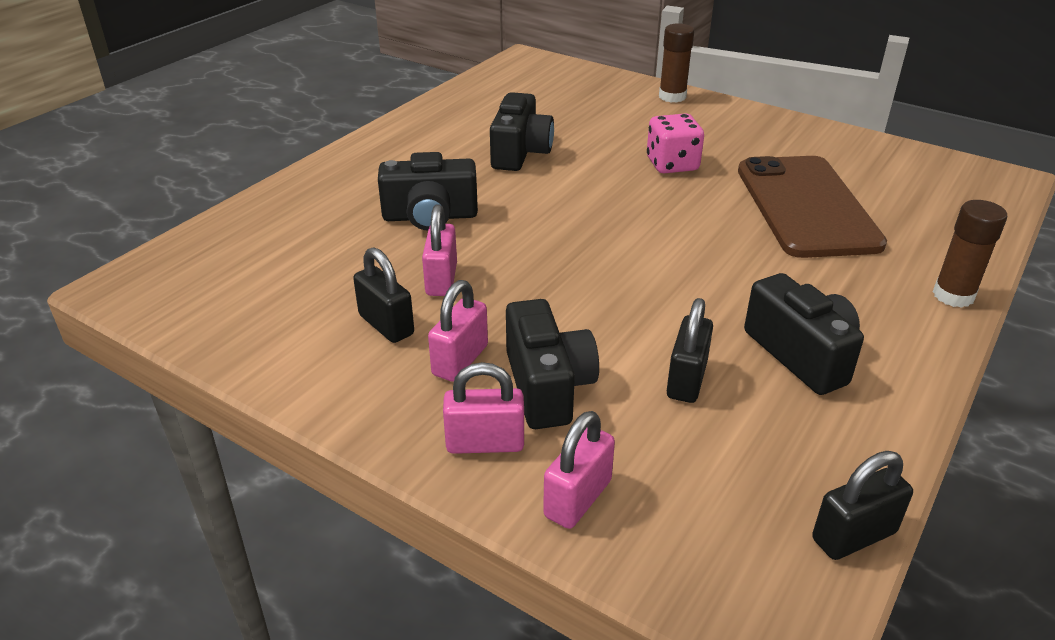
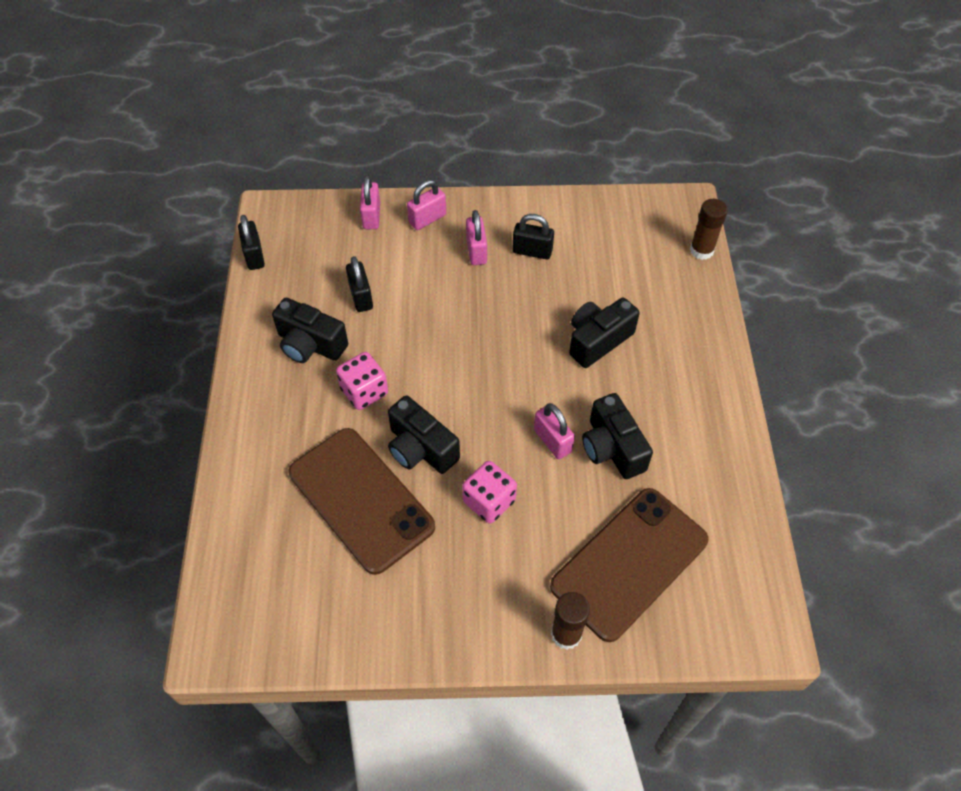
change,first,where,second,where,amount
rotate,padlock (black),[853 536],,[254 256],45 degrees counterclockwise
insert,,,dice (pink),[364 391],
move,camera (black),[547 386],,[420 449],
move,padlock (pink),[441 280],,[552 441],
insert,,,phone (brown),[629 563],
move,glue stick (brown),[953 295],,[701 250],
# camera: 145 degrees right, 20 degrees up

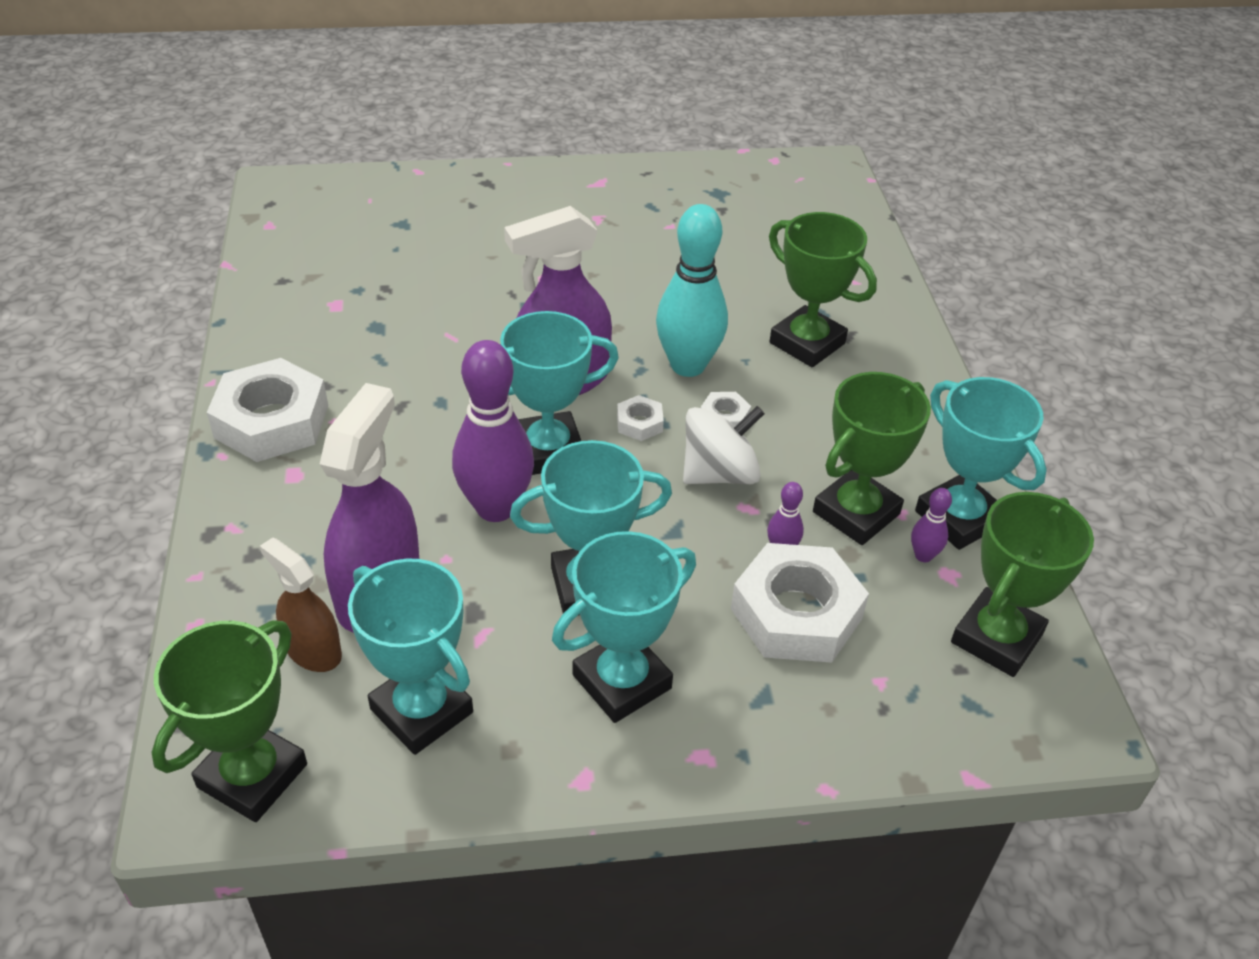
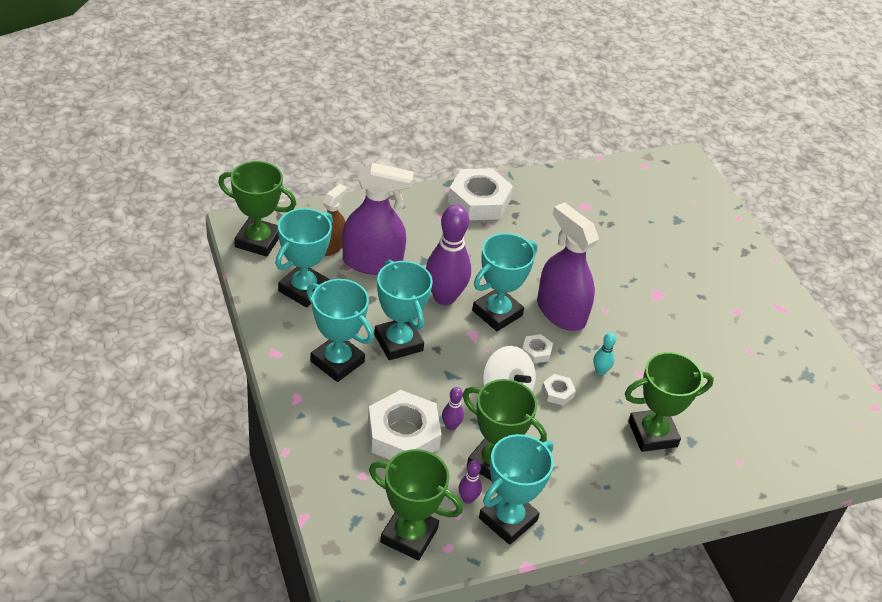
change,first,where,second,where,amount
rotate,trophy (turquoise),[548 450],,[497 313],75 degrees clockwise
resize,bowling pin (turquoise),[688 365],,[600 371],x0.44
rotate,trophy (green),[807 343],,[652 434],45 degrees clockwise
# camera: 75 degrees right, 0 degrees up

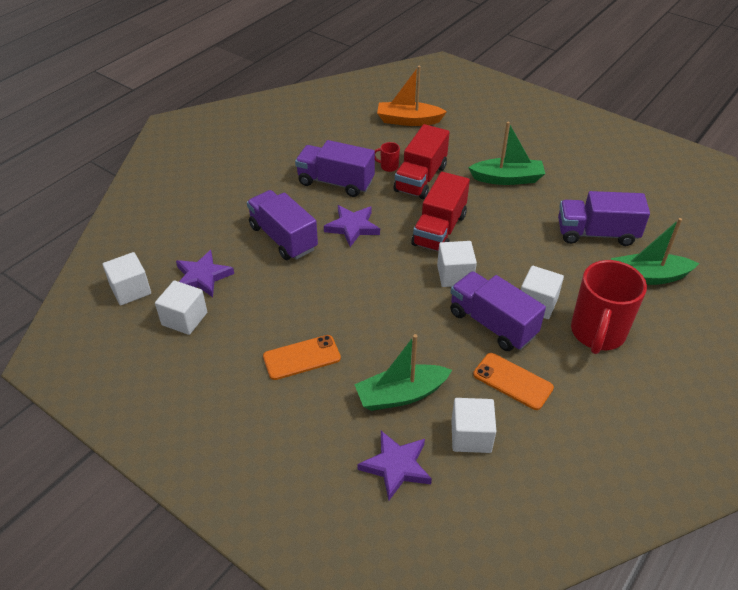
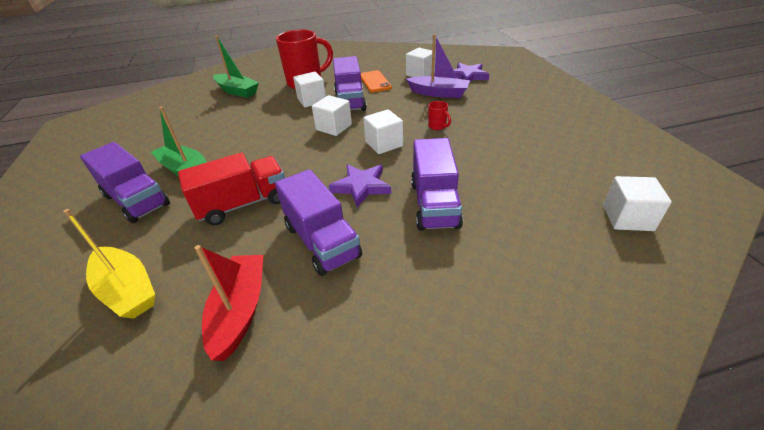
change,first,where,second,where,amount
recolor,boat (orange),[408 120],boat (yellow),[127 290],
move,truck (purple),[596 234],,[136 200],
insert,,,boat (red),[240 310],
move,cube (white),[184 319],,[384 144],
recolor,boat (green),[401 395],boat (purple),[438 93],
move,mug (red),[388 166],,[438 126],
delete,star (purple),[202 277],,,
delete,phone (orange),[301 357],,,
delete,truck (red),[439 230],,,
# camera: 140 degrees left, 5 degrees down

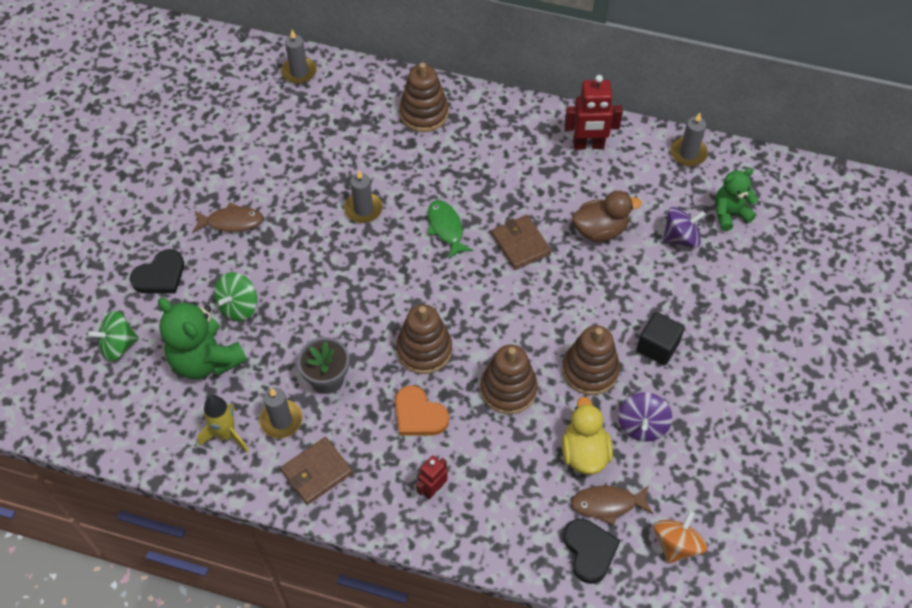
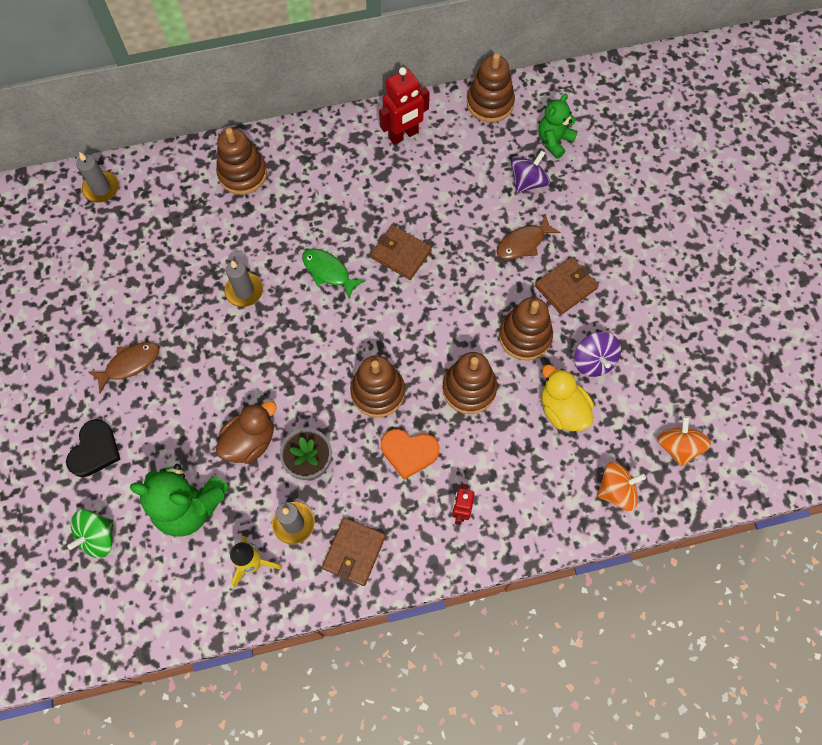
change,first,where,second,where,amount
move,duck (brown),[600 230],,[250 441],
replace,candle (grey),[688 153],stacking toy (brown),[490 103],
move,fish (brown),[607 504],,[523 243],
replace,cube (black),[657 347],wallet (brown),[565 287],
replace,heart (black),[589 551],spinning top (orange),[616 490],
delete,spinning top (green),[238 306],,,
# camera: 30 degrees left, 10 degrees up

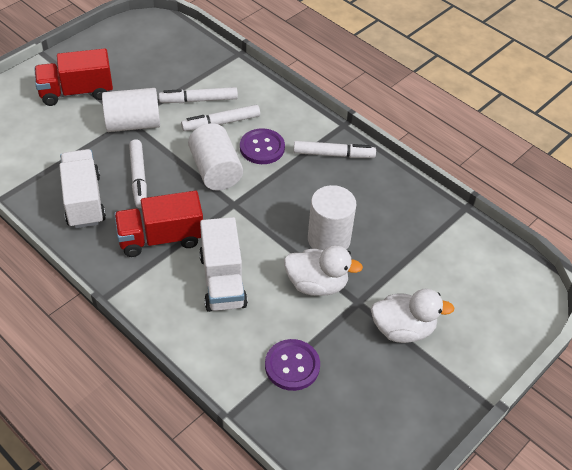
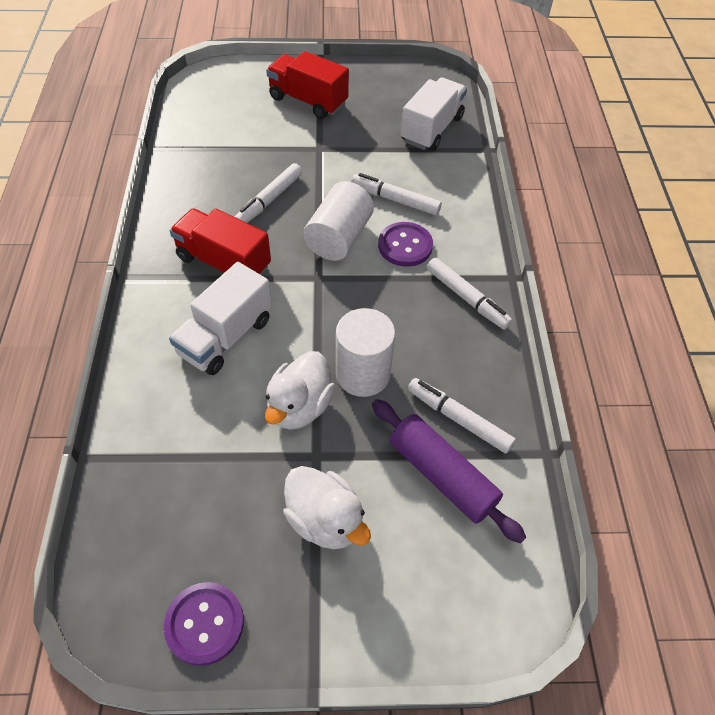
change,first,where,second,where,amount
move,button (purple),[292 366],,[204 624],
rotate,duck (white),[317 284],,[299 406],60 degrees clockwise
insert,,,rolling pin (purple),[442 475],
move,truck (white),[84 201],,[431 129],
move,marker (white),[198 100],,[459 419],
delete,cylinder (white),[133 124],,,
# camera: 45 degrees right, 5 degrees up

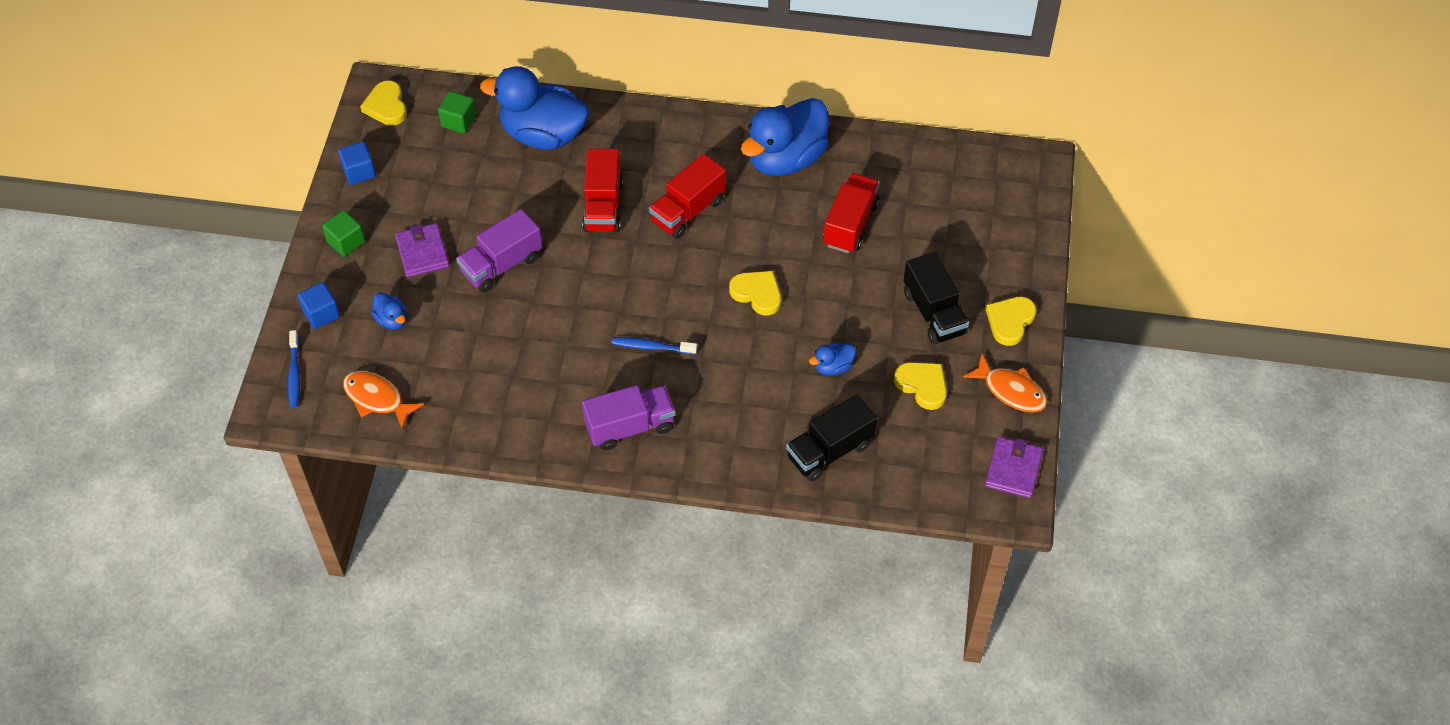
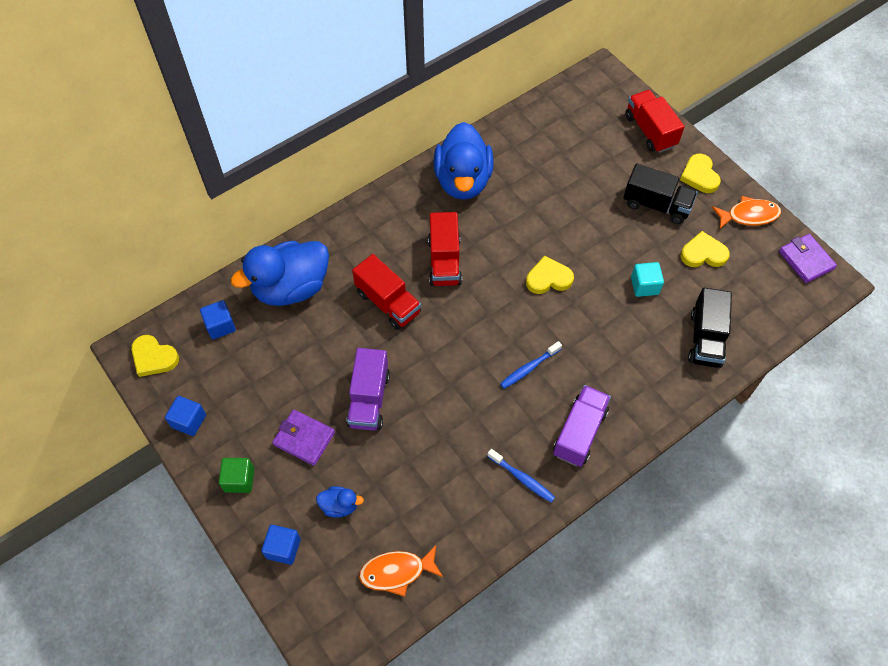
change,first,where,second,where,amount
recolor,cube (green),[458 121],cube (blue),[220 326],
move,toothbrush (blue),[294 374],,[522 478],
move,truck (red),[850 224],,[650 131],
replace,duck (blue),[833 367],cube (turquoise),[644 286],
# camera: 45 degrees left, 5 degrees up

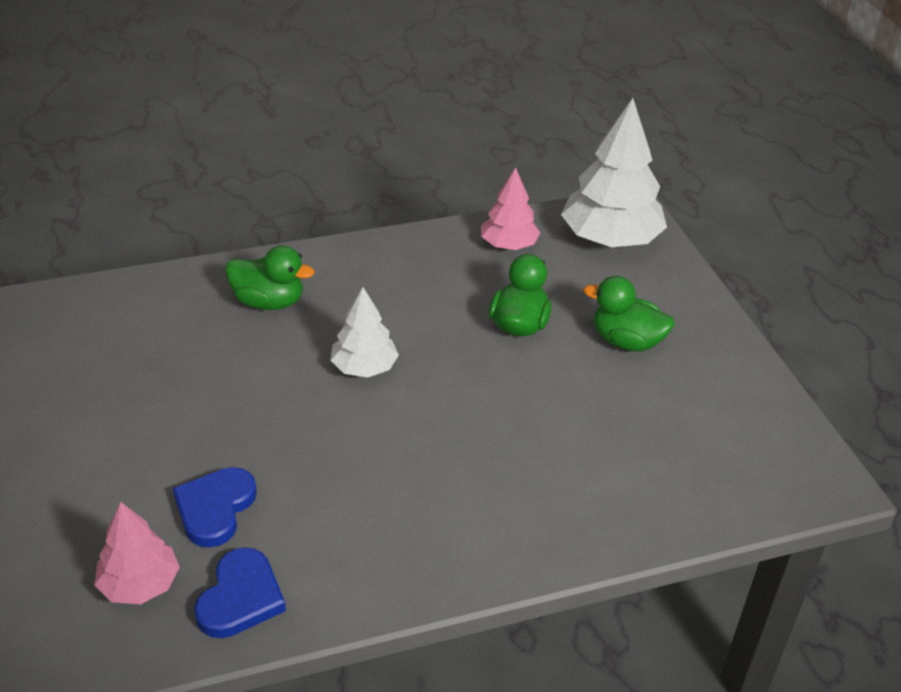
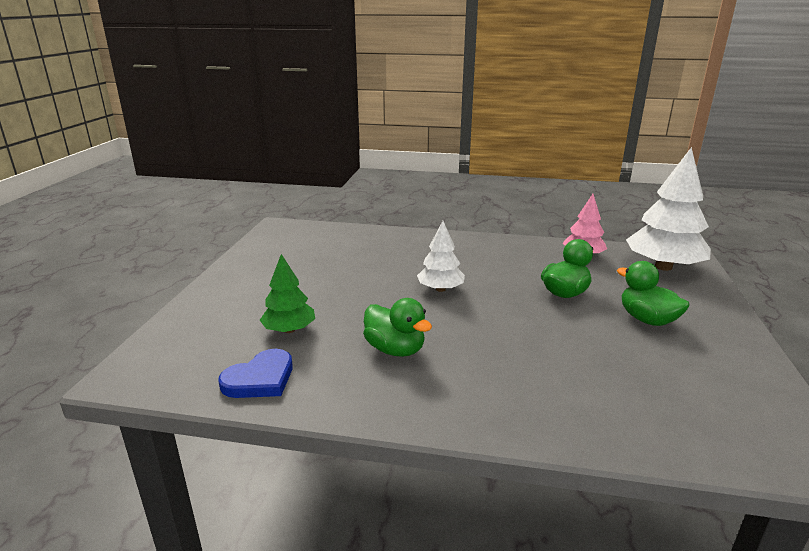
change,first,where,second,where,amount
replace,heart (blue),[215 508],tree (green),[289 330],
move,duck (green),[268 302],,[395 349],
delete,tree (pink),[139 584],,,
# camera: 30 degrees right, 15 degrees down

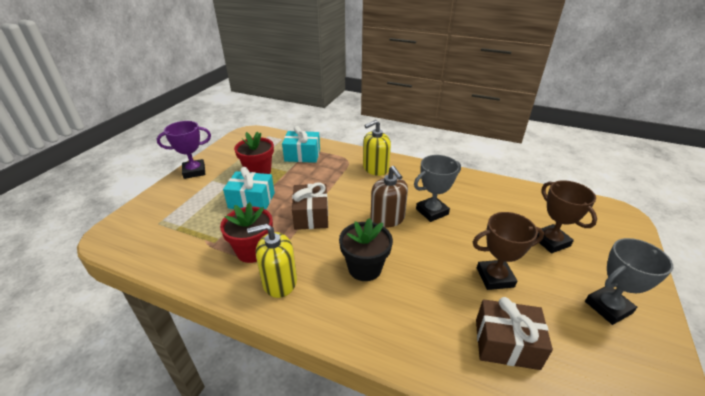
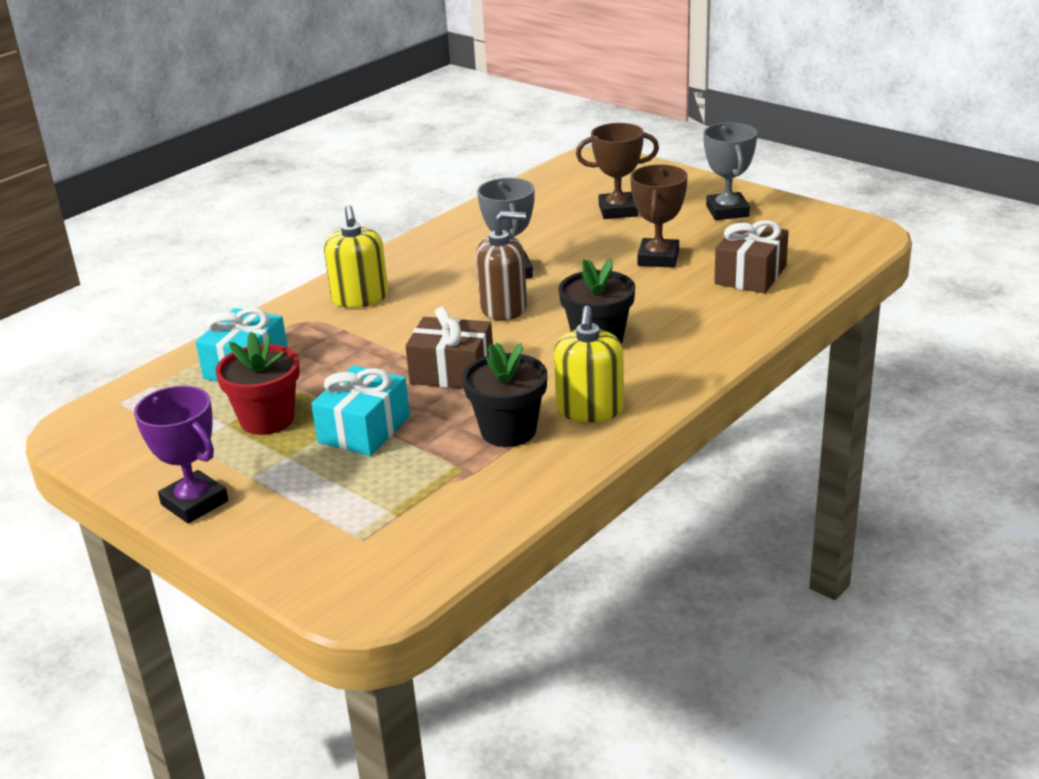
change,first,where,second,where,amount
rotate,trophy (purple),[194 171],,[194 503],45 degrees counterclockwise
recolor,flower pot (red),[253 251],flower pot (black),[508 431],
# camera: 70 degrees left, 5 degrees down

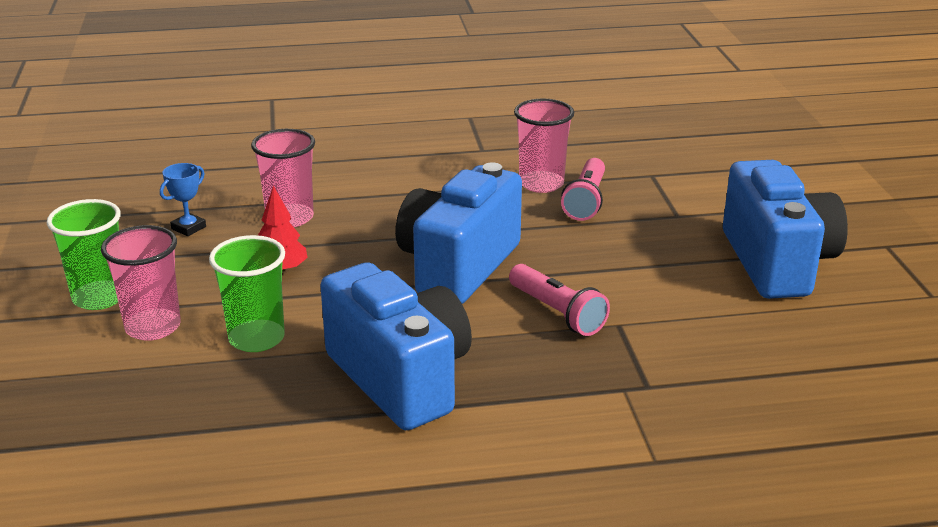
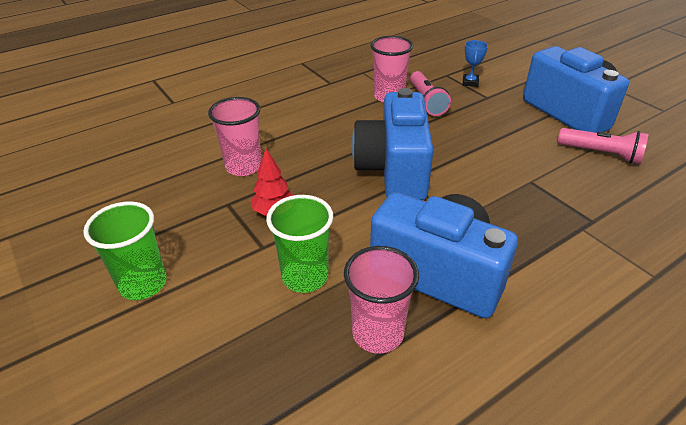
change,first,where,second,where,amount
move,cup (pink),[153 327],,[378 333],
move,trophy (blue),[188 228],,[470 82],
move,flashlight (pink),[557 313],,[601 154],
# camera: 25 degrees left, 10 degrees up

